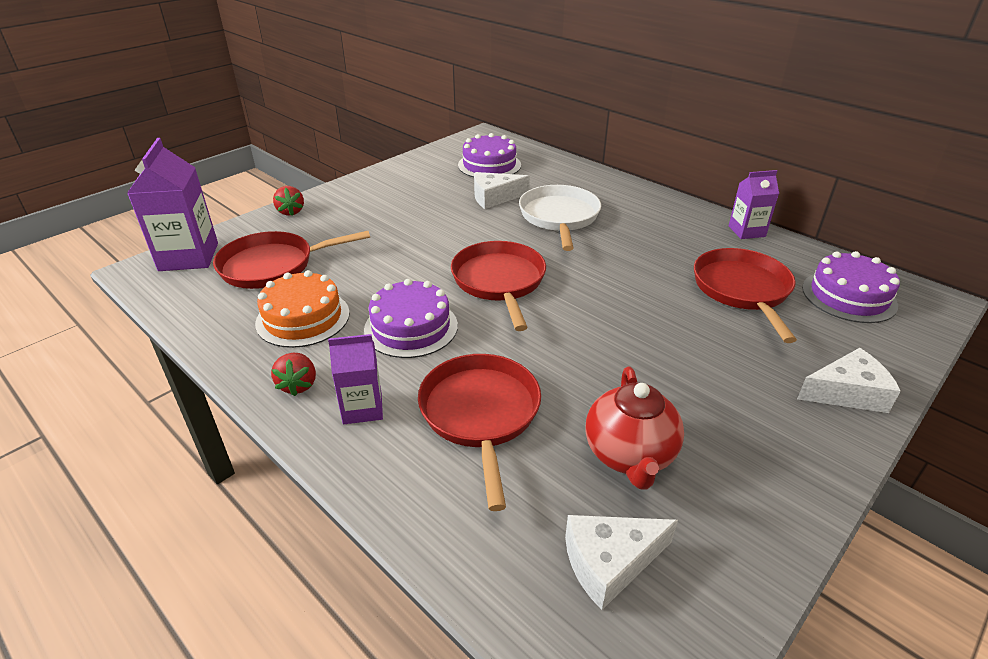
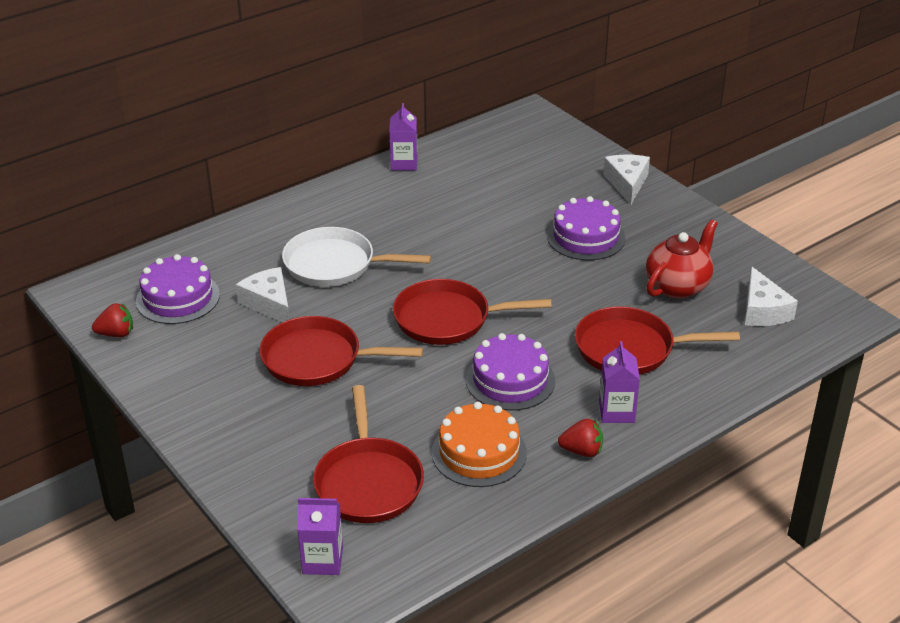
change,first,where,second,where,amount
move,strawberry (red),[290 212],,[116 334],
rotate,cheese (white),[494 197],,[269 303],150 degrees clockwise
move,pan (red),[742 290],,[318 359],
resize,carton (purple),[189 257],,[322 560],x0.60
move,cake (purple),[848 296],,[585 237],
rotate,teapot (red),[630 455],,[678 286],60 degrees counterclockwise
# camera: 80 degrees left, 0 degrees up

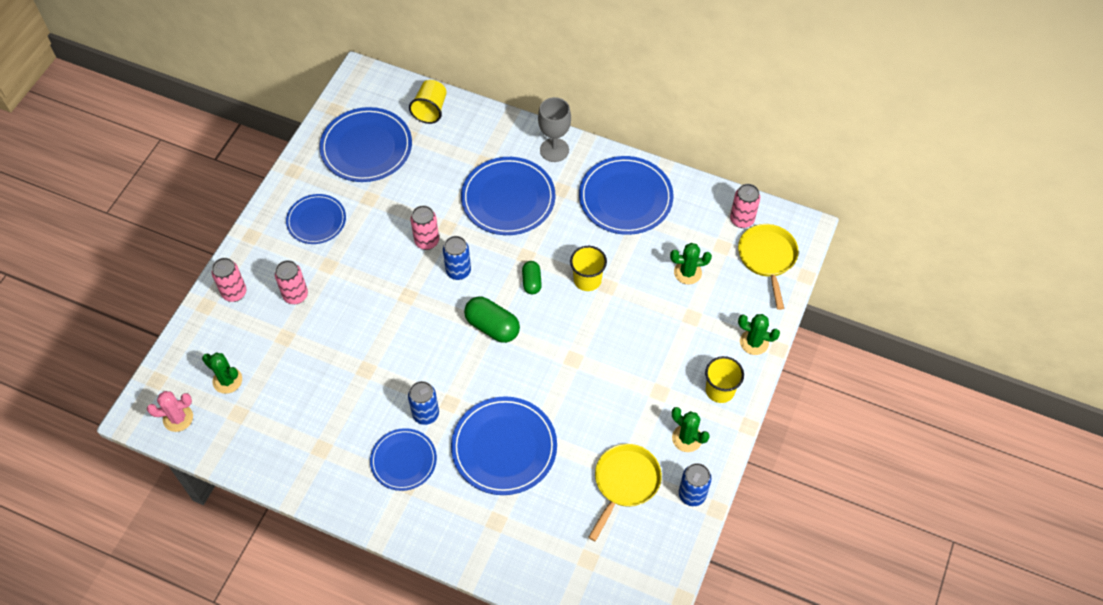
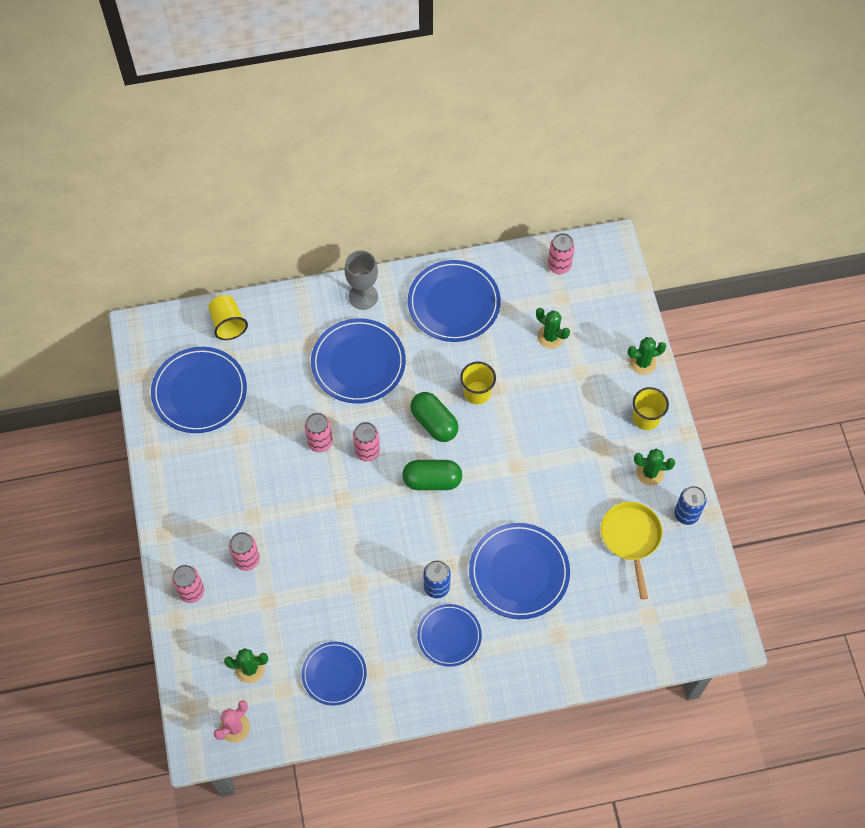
change,first,where,second,where,amount
move,plate (blue),[316 221],,[334 674],
recolor,can (blue),[458 271],can (pink),[367 451],
resize,capsule (green),[531 282],,[434 423],x1.65
rotate,cactus (green),[687 272],,[550 337],75 degrees clockwise
delete,pan (yellow),[767 258],,,
# camera: 35 degrees left, 5 degrees up

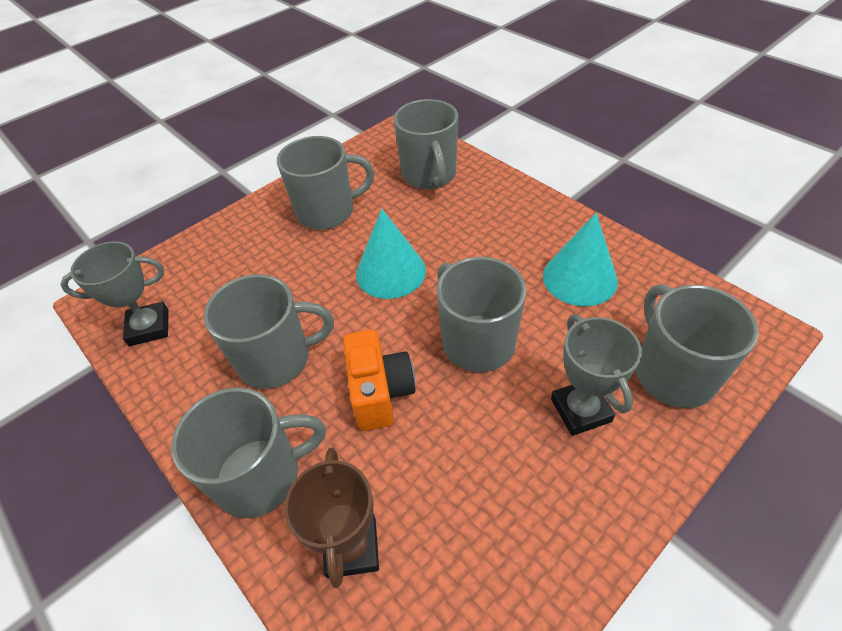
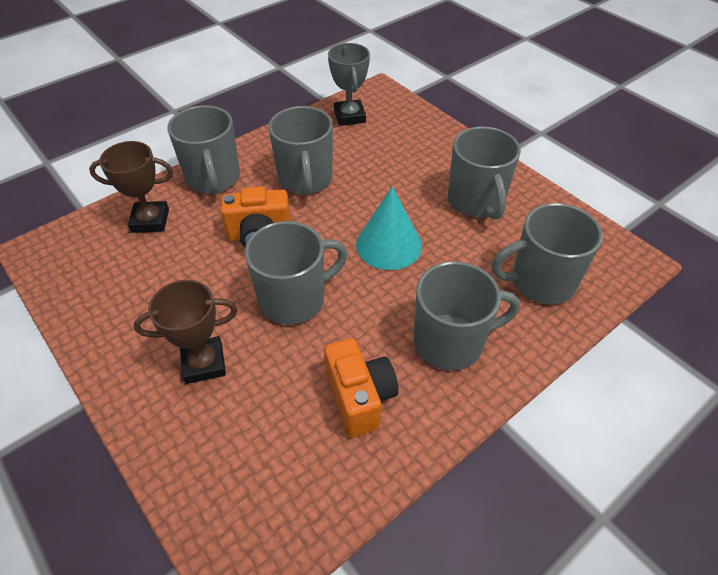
change,first,where,second,where,amount
recolor,trophy (grey),[580 410],trophy (brown),[204 363],
replace,cone (turquoise),[579 278],camera (orange),[360 398],
move,mug (grey),[672 373],,[450 342],
# camera: 90 degrees right, 0 degrees up

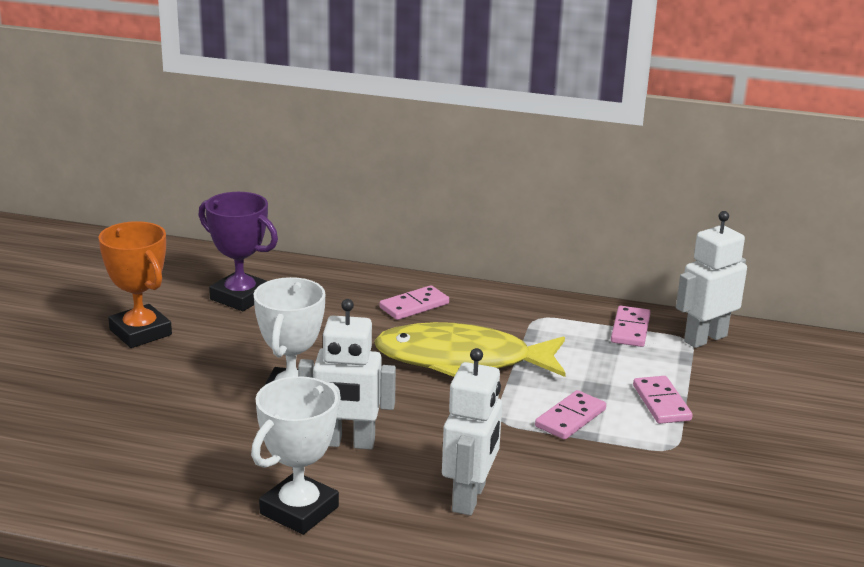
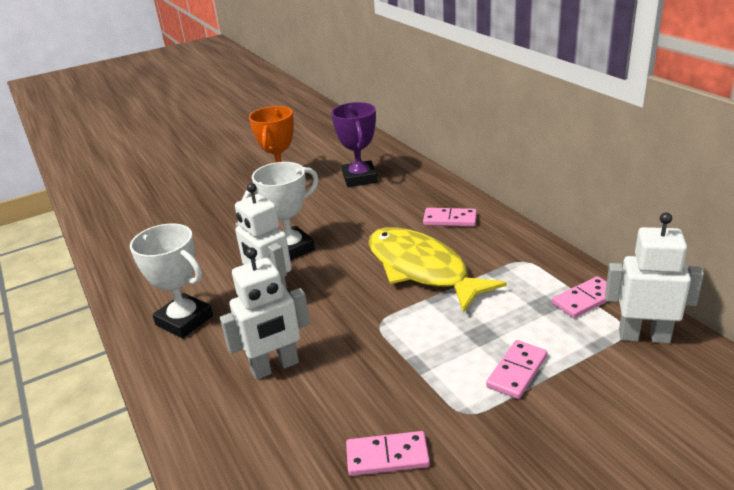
change,first,where,second,where,amount
rotate,trophy (white),[299 510],,[184 320],45 degrees clockwise
move,domino (pink),[570 418],,[387 456],
# camera: 50 degrees right, 5 degrees up

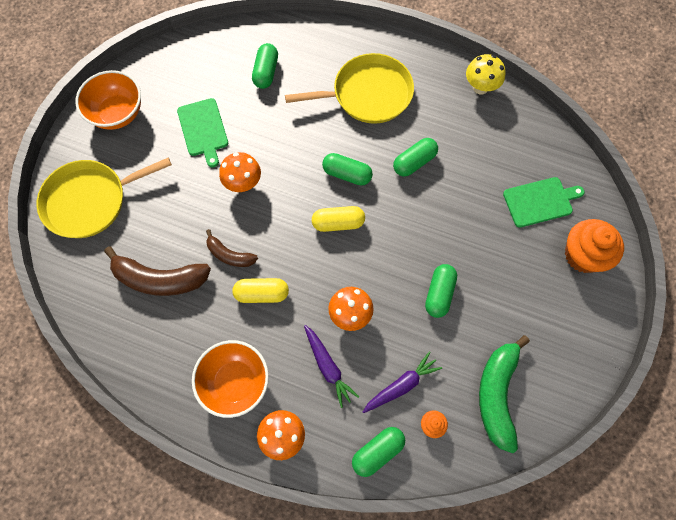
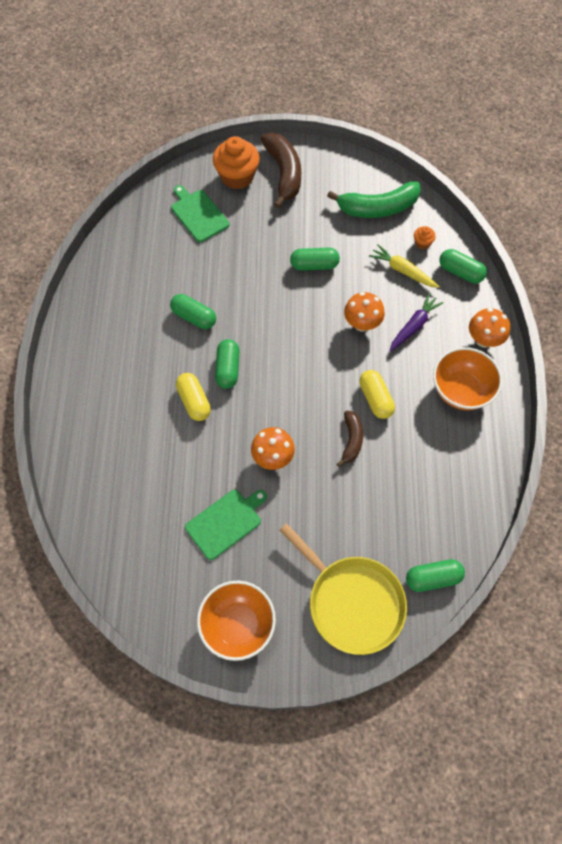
change,first,where,second,where,amount
move,capsule (yellow),[338 223],,[194 401],
move,banana (brown),[160 279],,[284 173],
recolor,carrot (purple),[401 385],carrot (yellow),[402 271],
move,capsule (green),[266 72],,[433 578],
delete,pan (yellow),[368 94],,,
delete,mushroom (yellow),[480 87],,,
# camera: 110 degrees left, 5 degrees down

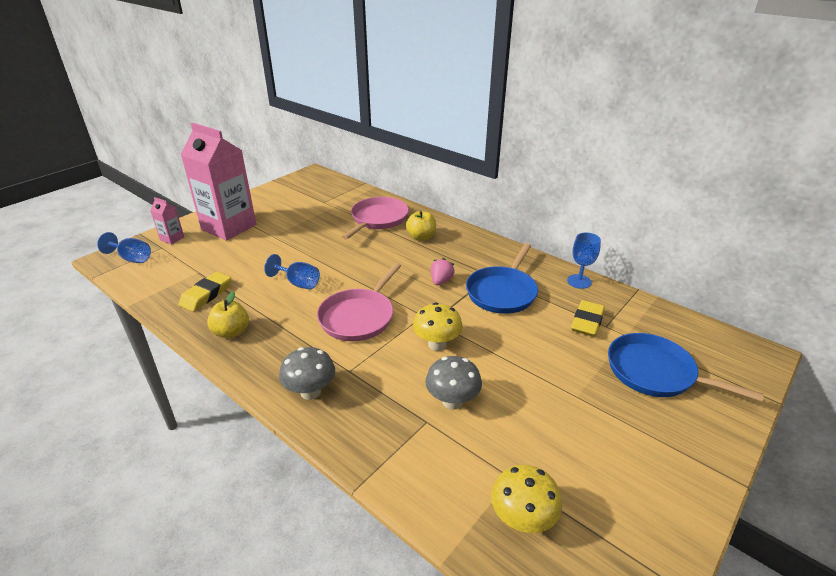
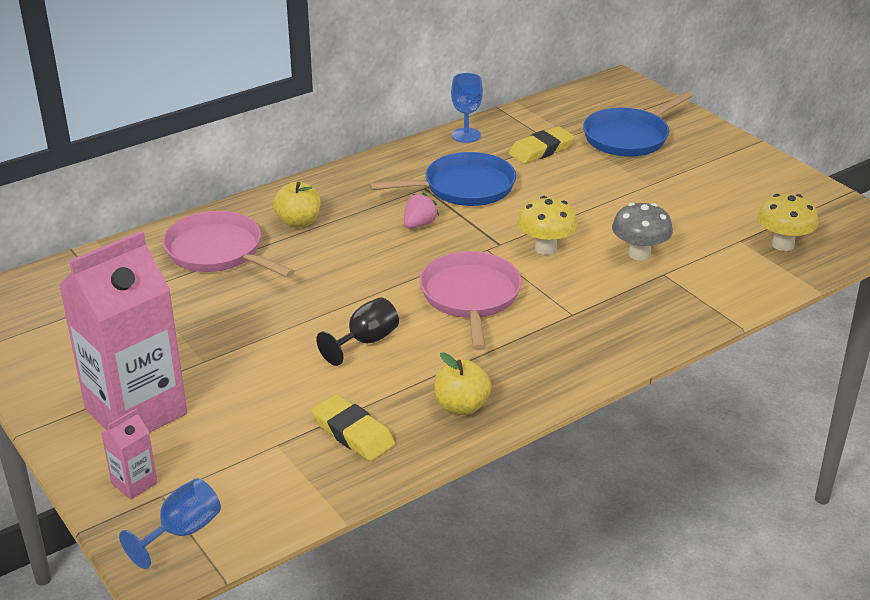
change,first,where,second,where,amount
recolor,goblet (blue),[298 283],goblet (black),[365 341],
rotate,pan (blue),[502 292],,[464 187],60 degrees counterclockwise
rotate,strawberry (pink),[441 281],,[419 224],90 degrees clockwise
rotate,pan (pink),[359 317],,[470 297],135 degrees counterclockwise
rotate,eraser (yellow),[587 322],,[541 150],75 degrees counterclockwise
delete,mushroom (grey),[310 392],,,
# camera: 75 degrees left, 0 degrees up

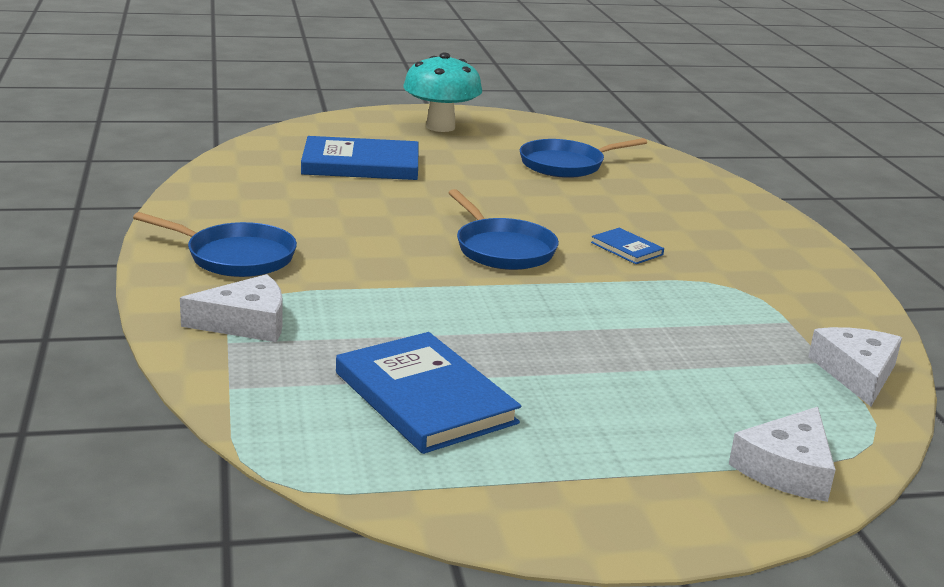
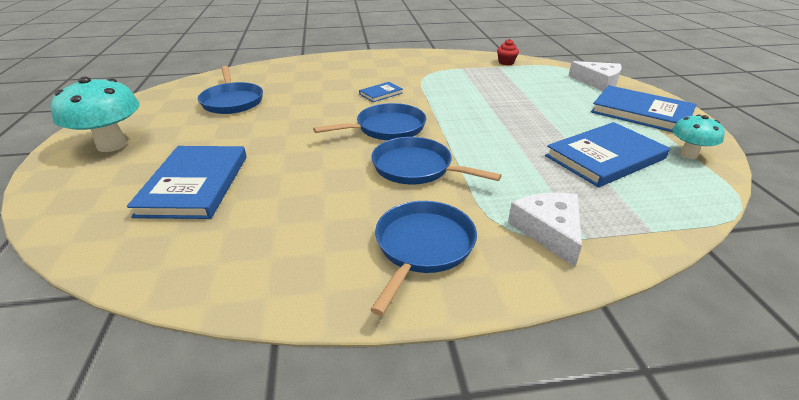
change,first,where,second,where,amount
insert,,,pan (blue),[416 168],
replace,cheese (white),[856 373],cupcake (red),[506 62],
insert,,,book (blue),[641 113],
insert,,,mushroom (turquoise),[688 154],
# camera: 85 degrees left, 10 degrees up

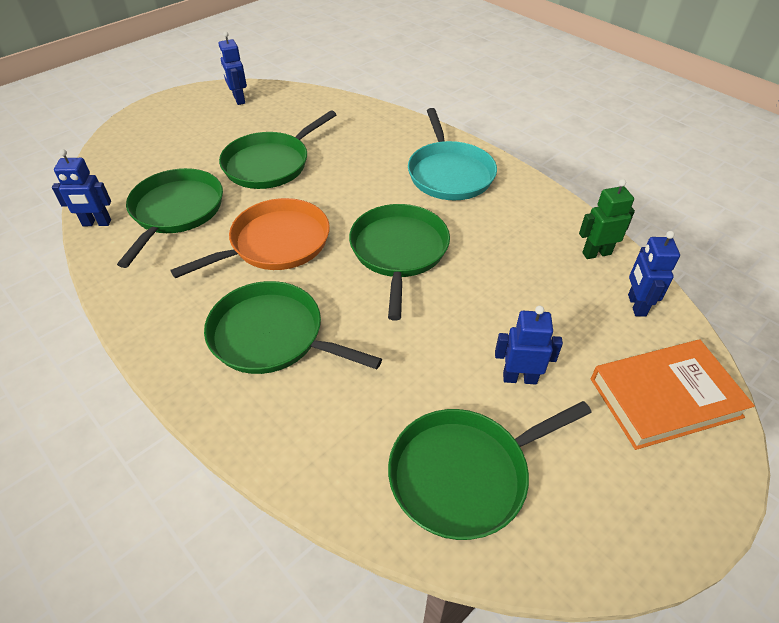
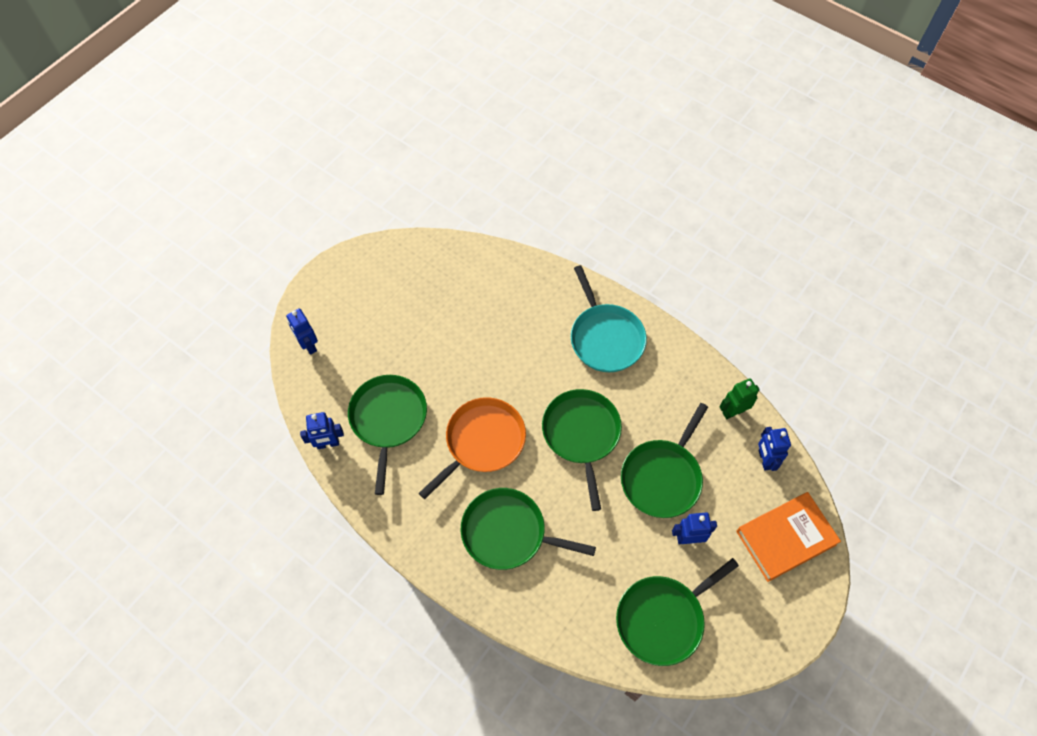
change,first,where,second,where,amount
move,robot (blue),[238 99],,[308 345],
move,pan (green),[270 164],,[662 477],
# camera: 10 degrees left, 15 degrees up

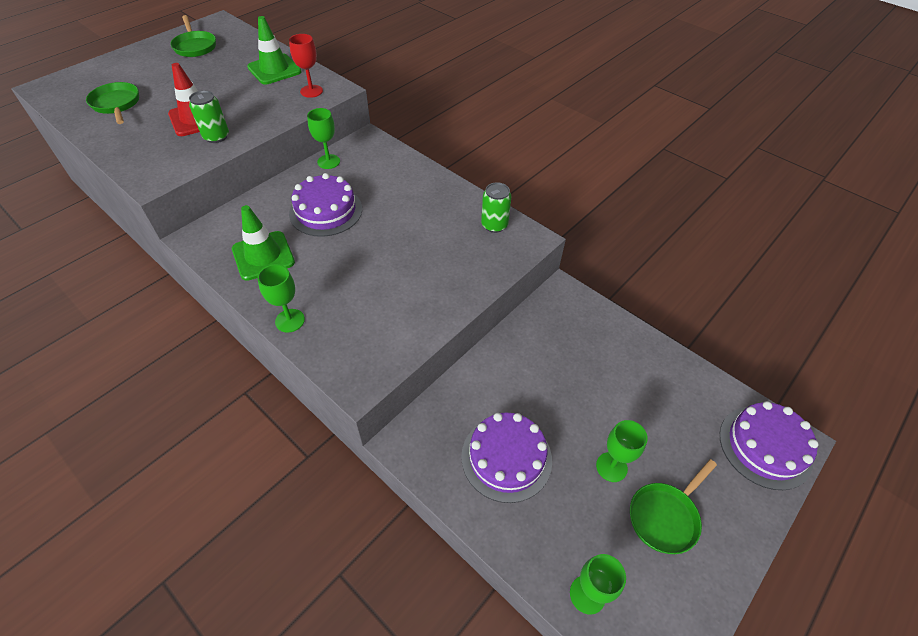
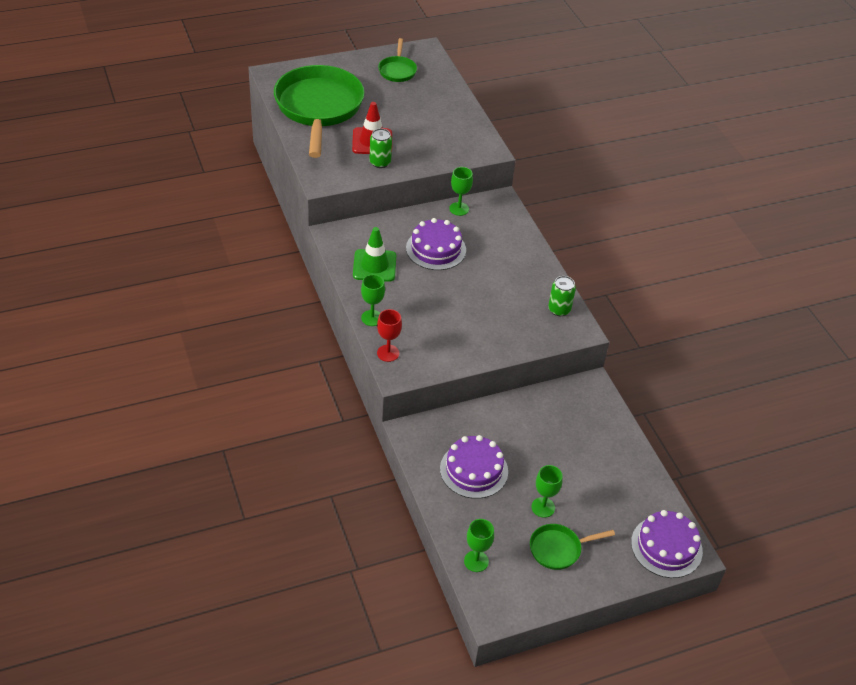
change,first,where,second,where,amount
resize,pan (green),[117 104],,[319 108],x2.23
move,goblet (red),[311 91],,[388 353],
delete,traffic cone (green),[274 69],,,
# camera: 25 degrees right, 5 degrees down

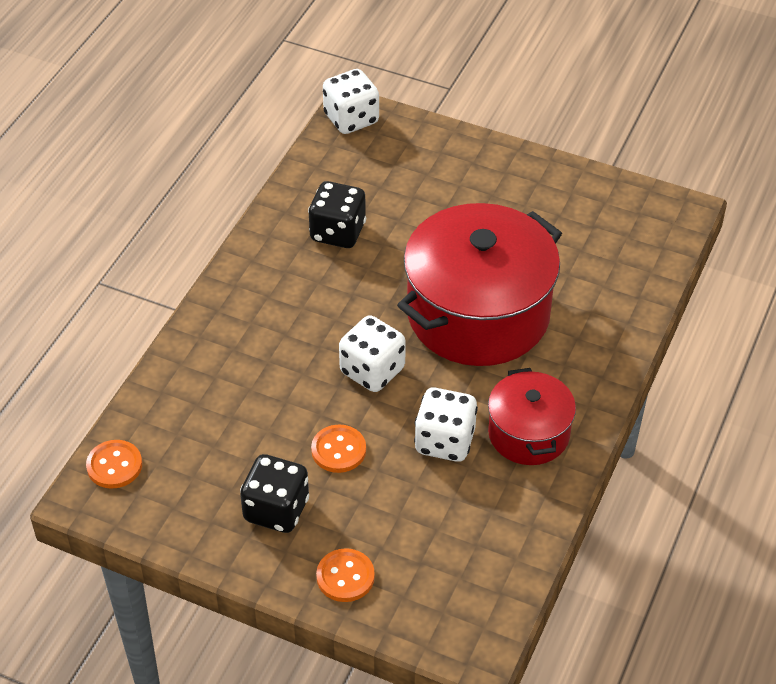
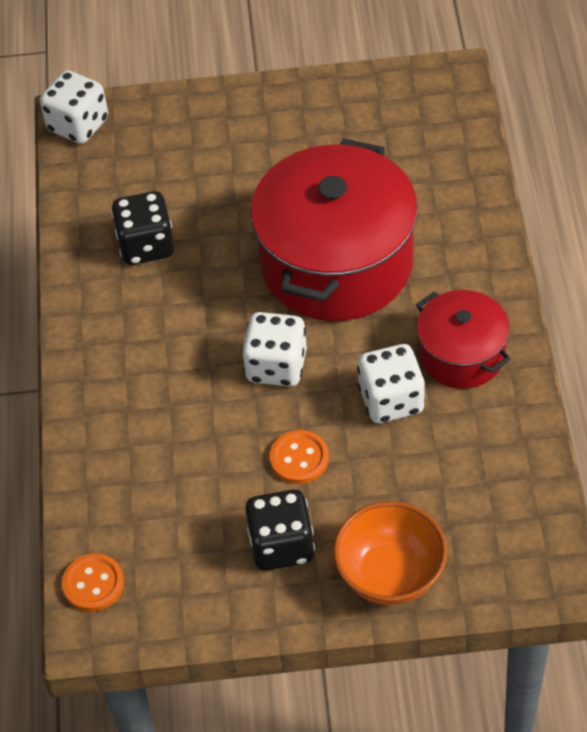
change,first,where,second,where,amount
replace,button (orange),[345 577],bowl (orange),[390 575],
# camera: 25 degrees left, 5 degrees up

